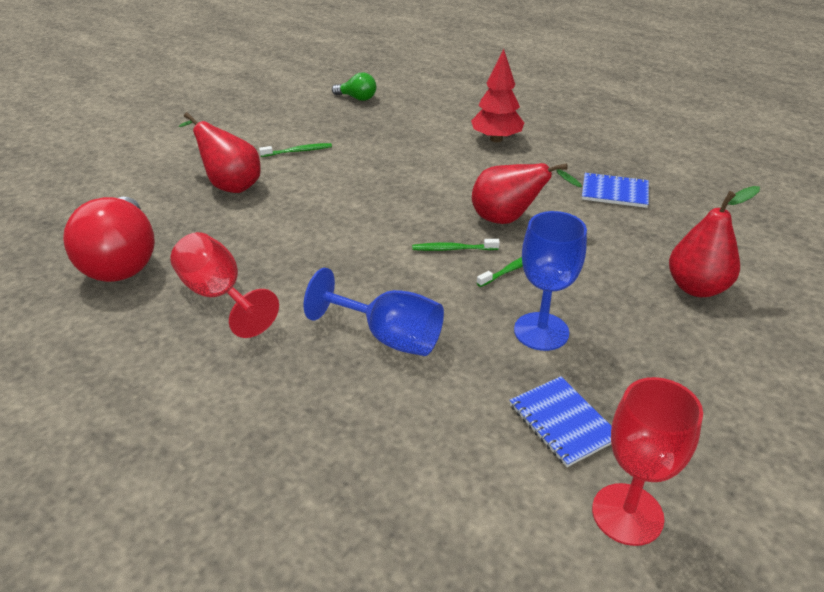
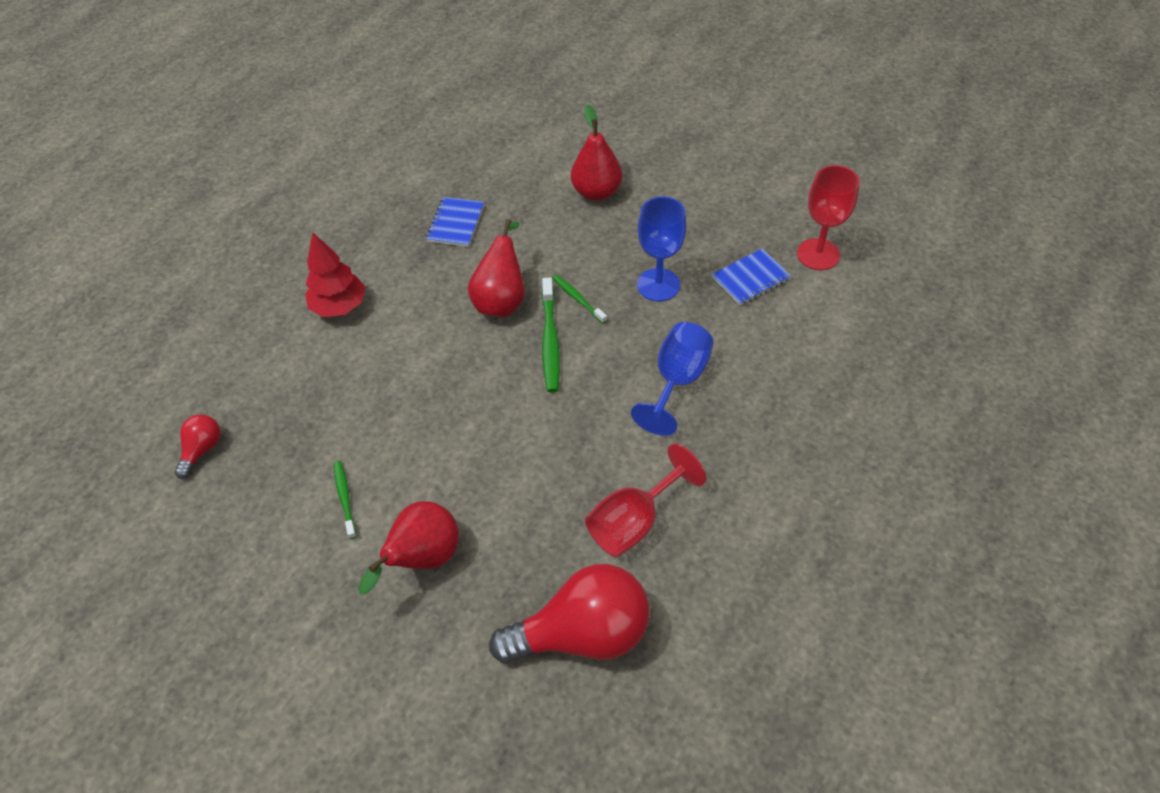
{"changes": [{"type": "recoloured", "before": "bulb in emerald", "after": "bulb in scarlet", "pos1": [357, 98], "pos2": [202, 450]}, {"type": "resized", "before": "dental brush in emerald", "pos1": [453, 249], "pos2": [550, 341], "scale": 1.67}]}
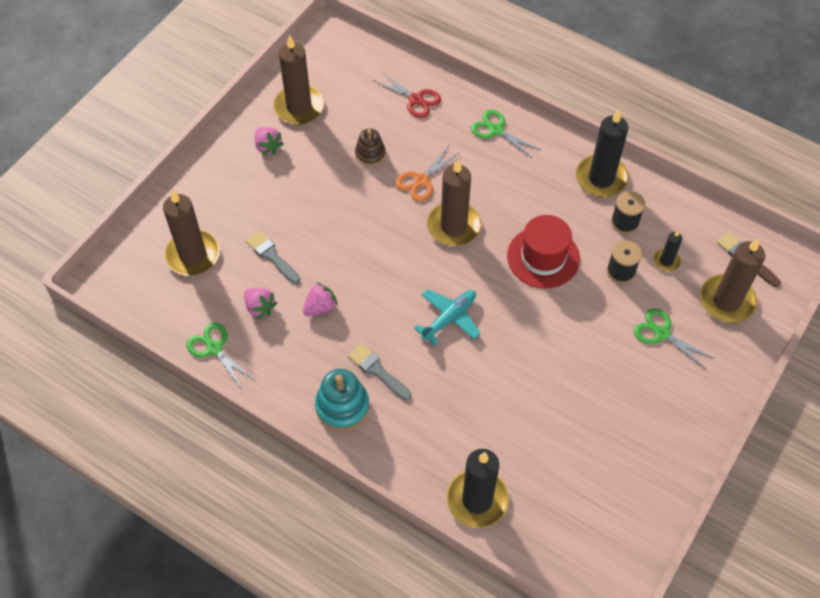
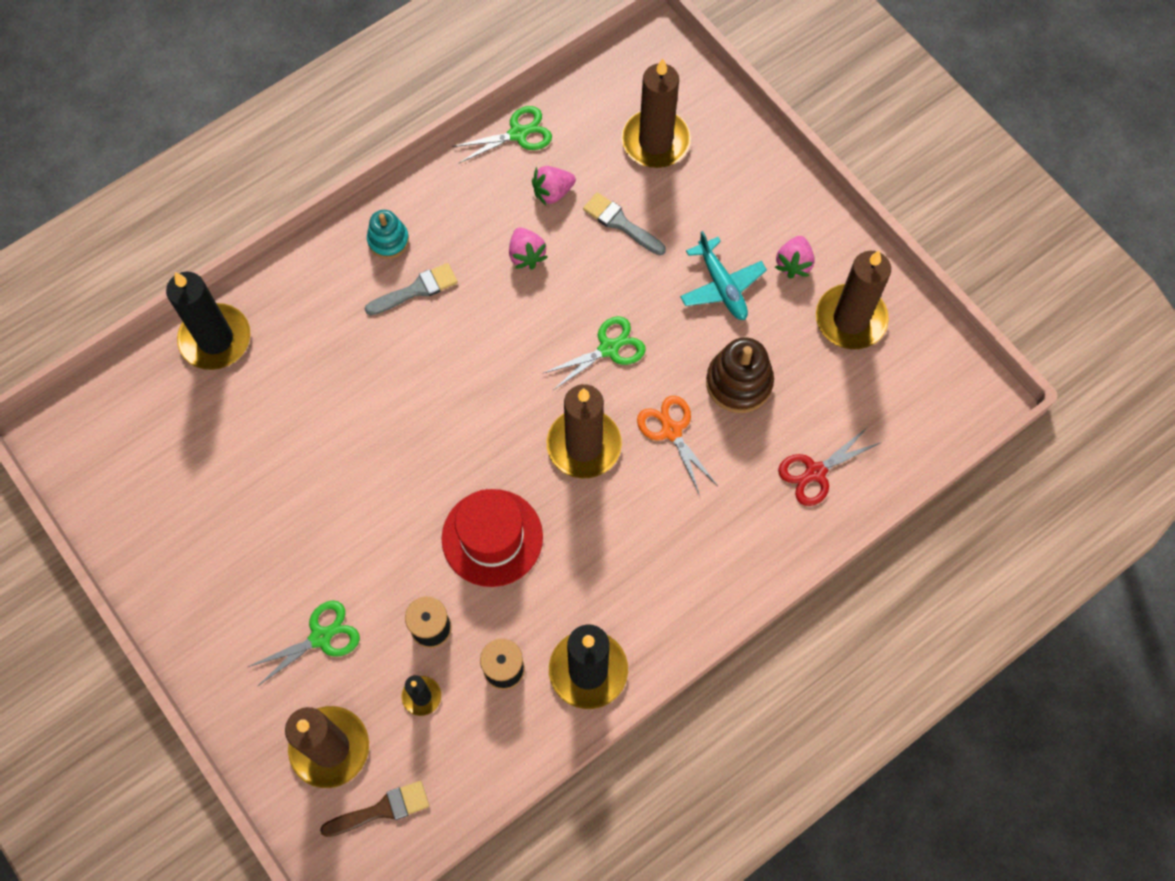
{"changes": [{"type": "turned", "before": "brush in gray", "pos1": [271, 256], "pos2": [620, 223], "turn": -120}, {"type": "turned", "before": "strawberry in rose-pink", "pos1": [268, 147], "pos2": [793, 264], "turn": -60}, {"type": "resized", "before": "stacking rings in aqua", "pos1": [342, 406], "pos2": [388, 240], "scale": 0.65}, {"type": "resized", "before": "stacking rings in dark brown", "pos1": [370, 154], "pos2": [739, 382], "scale": 1.55}, {"type": "moved", "before": "toy plane in aqua", "pos1": [449, 318], "pos2": [722, 286]}, {"type": "moved", "before": "scissors in emerald", "pos1": [496, 130], "pos2": [608, 348]}]}
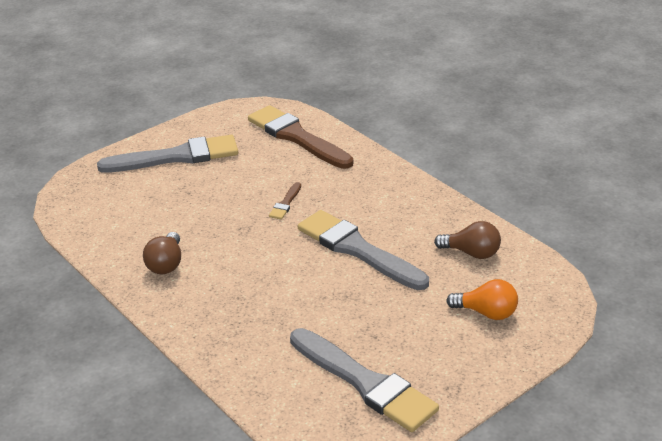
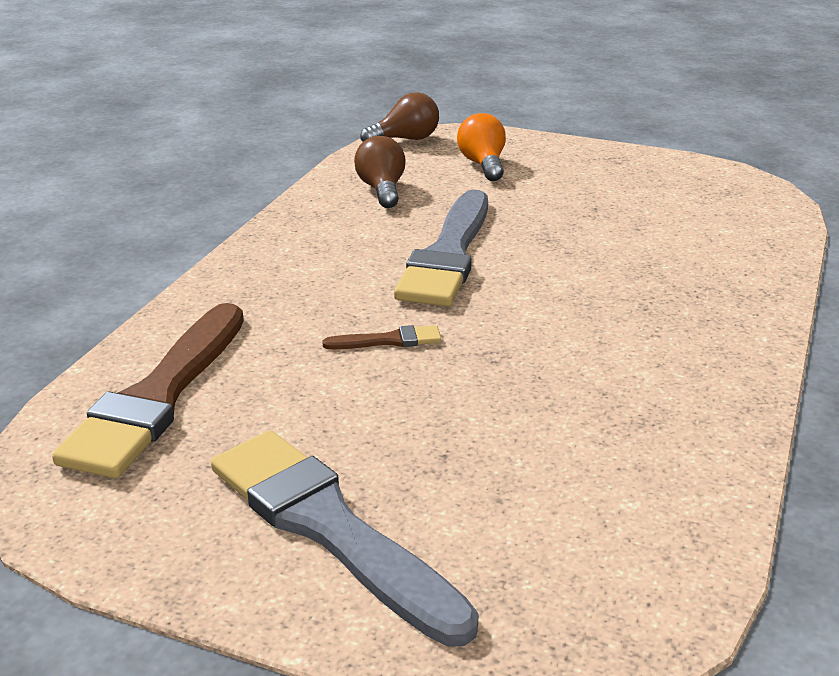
{"changes": [{"type": "moved", "before": "bulb in dark brown", "pos1": [166, 264], "pos2": [405, 139]}, {"type": "removed", "before": "brush in gray", "pos1": [365, 382]}]}
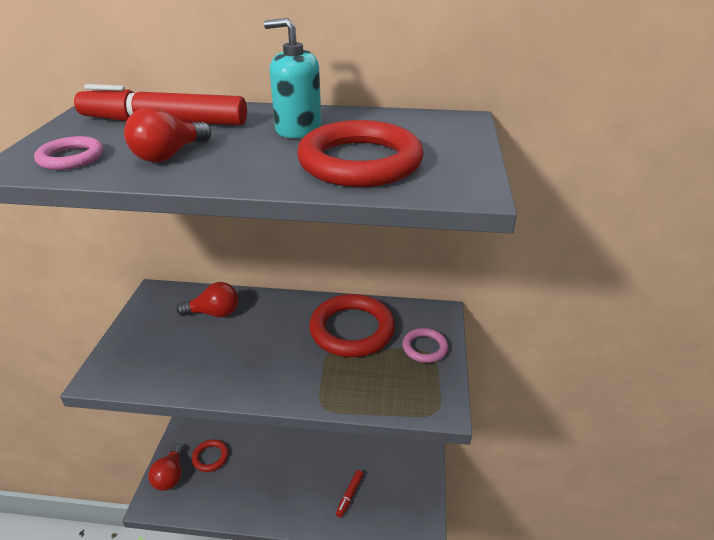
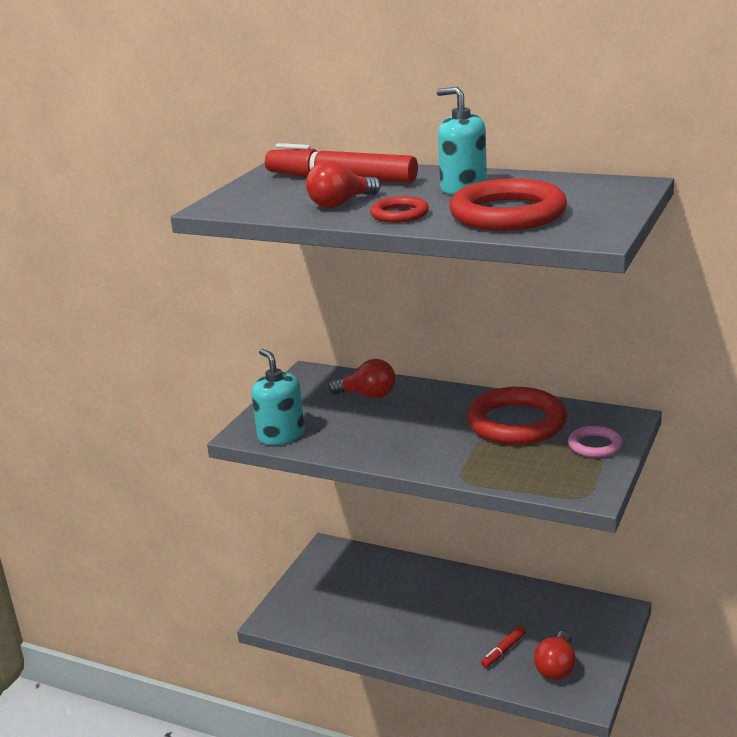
{"changes": [{"type": "removed", "before": "hoop in rose-pink", "pos1": [71, 158]}, {"type": "moved", "before": "bulb in scarlet", "pos1": [170, 476], "pos2": [556, 667]}, {"type": "moved", "before": "hoop in scarlet", "pos1": [210, 457], "pos2": [399, 214]}, {"type": "added", "after": "soap pump in aqua", "pos2": [281, 435]}]}
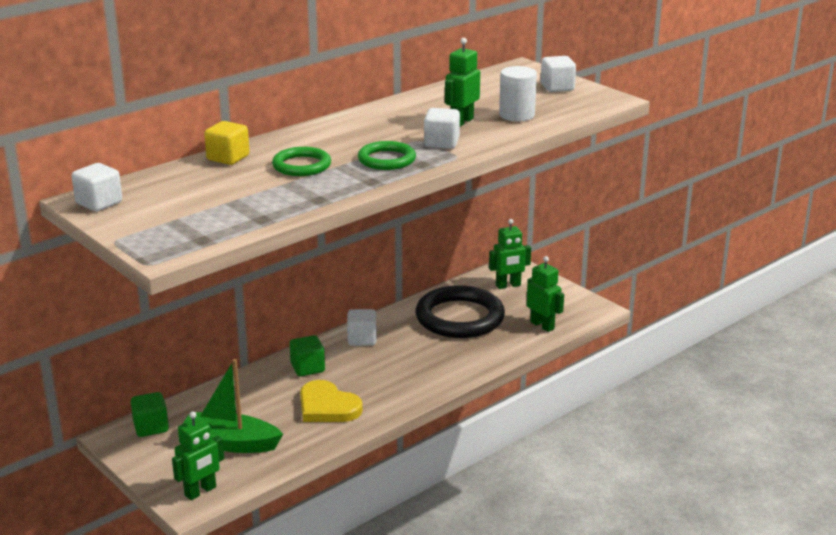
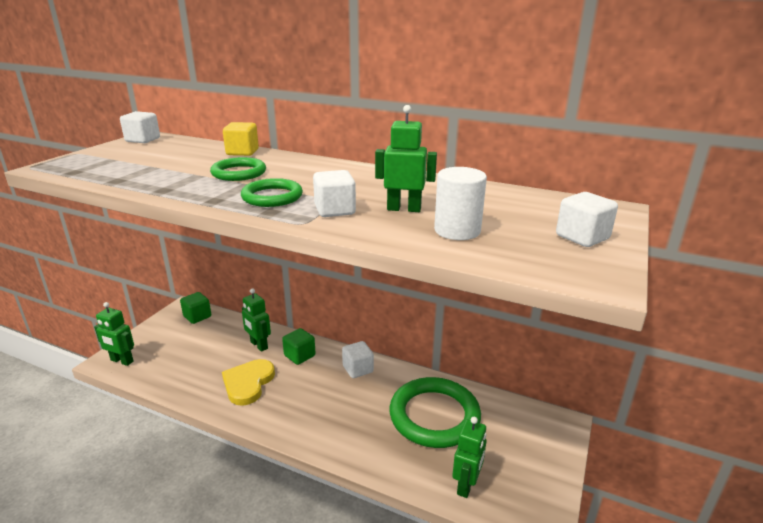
{"changes": [{"type": "removed", "before": "boat in emerald", "pos1": [230, 443]}, {"type": "recoloured", "before": "hoop in ebony", "after": "hoop in emerald", "pos1": [459, 317], "pos2": [434, 416]}, {"type": "moved", "before": "robot figure in emerald", "pos1": [508, 285], "pos2": [258, 345]}]}
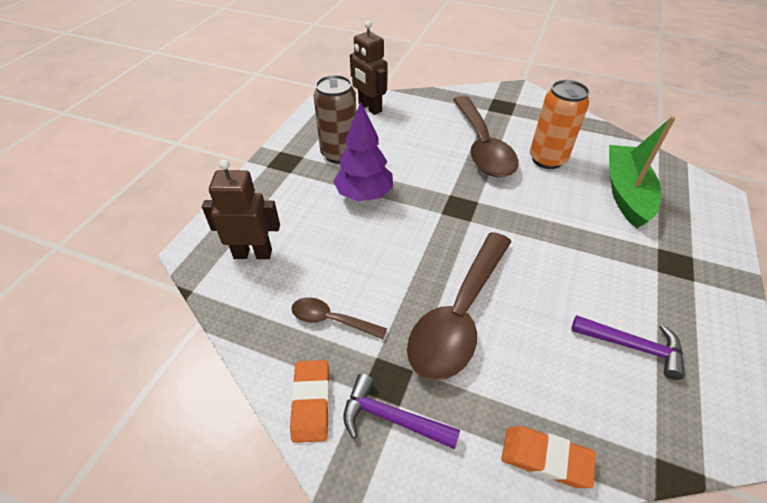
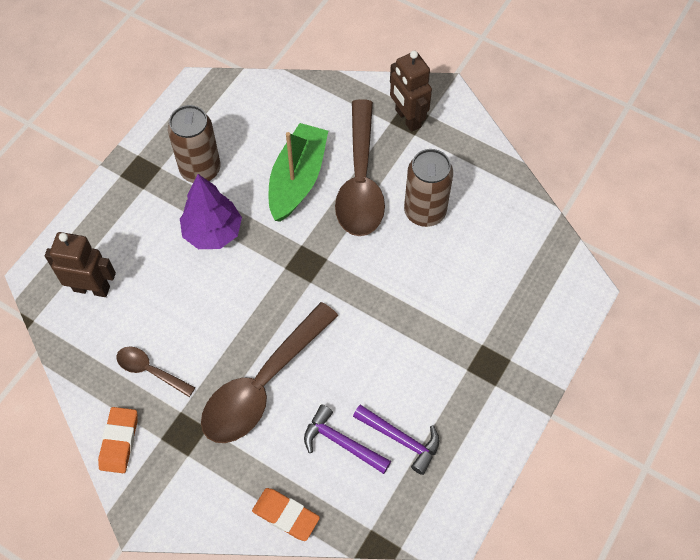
{"changes": [{"type": "moved", "before": "claw hammer in royal purple", "pos1": [391, 418], "pos2": [341, 442]}, {"type": "moved", "before": "robot figure in dark brown", "pos1": [369, 108], "pos2": [407, 118]}, {"type": "recoloured", "before": "soda can in bright orange", "after": "soda can in dark brown", "pos1": [547, 159], "pos2": [424, 212]}, {"type": "moved", "before": "boat in emerald", "pos1": [625, 193], "pos2": [297, 179]}]}
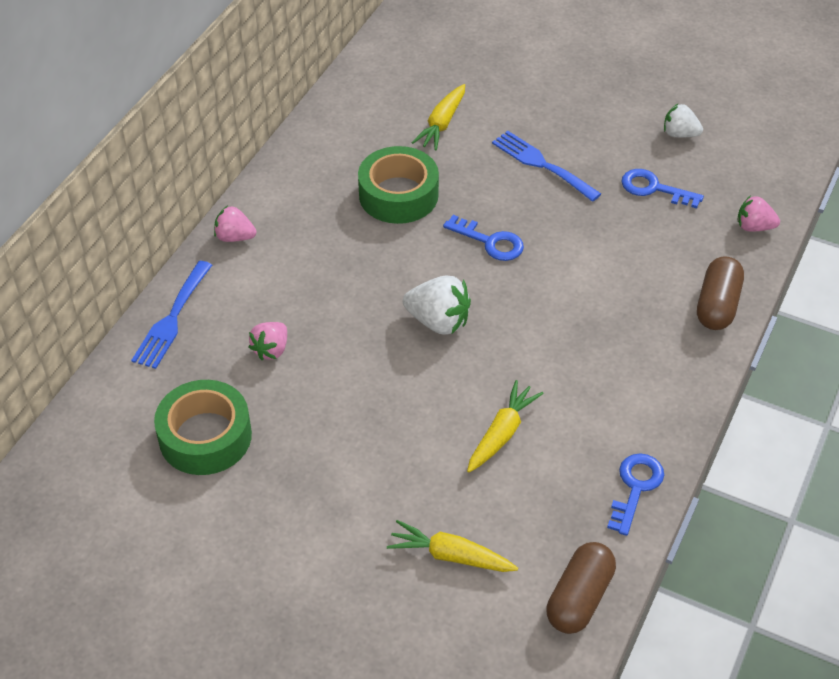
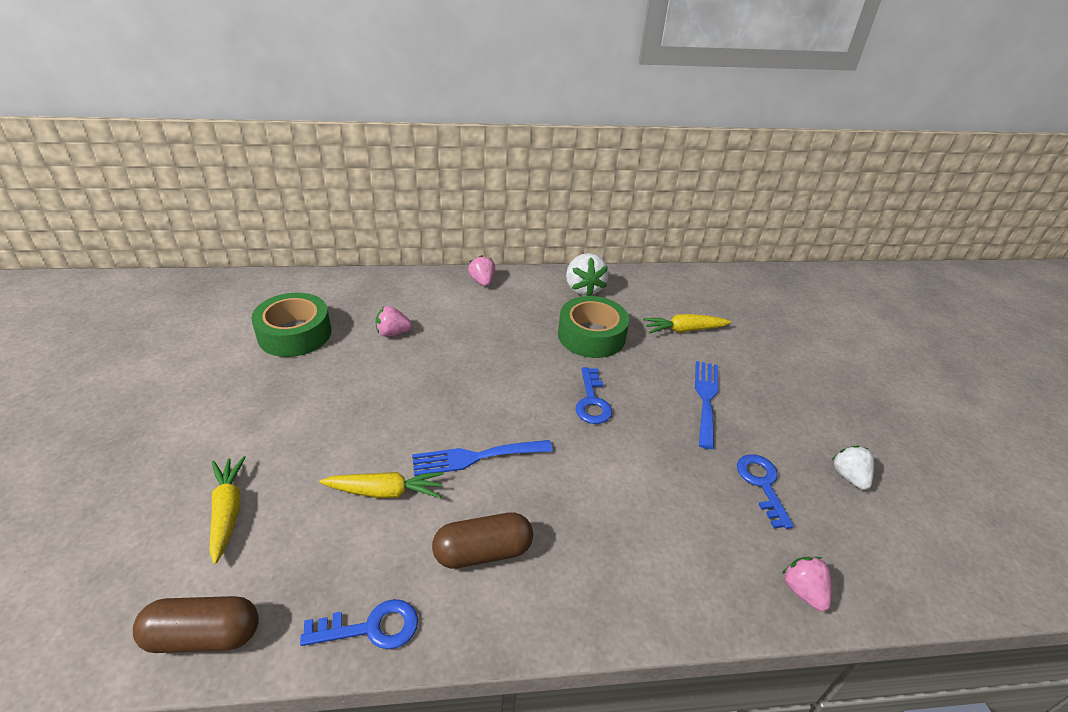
{"changes": [{"type": "moved", "before": "fork in royal blue", "pos1": [172, 319], "pos2": [475, 457]}, {"type": "moved", "before": "strawberry in snow-white", "pos1": [438, 321], "pos2": [583, 288]}, {"type": "moved", "before": "pill shape in dark brown", "pos1": [717, 305], "pos2": [483, 552]}]}
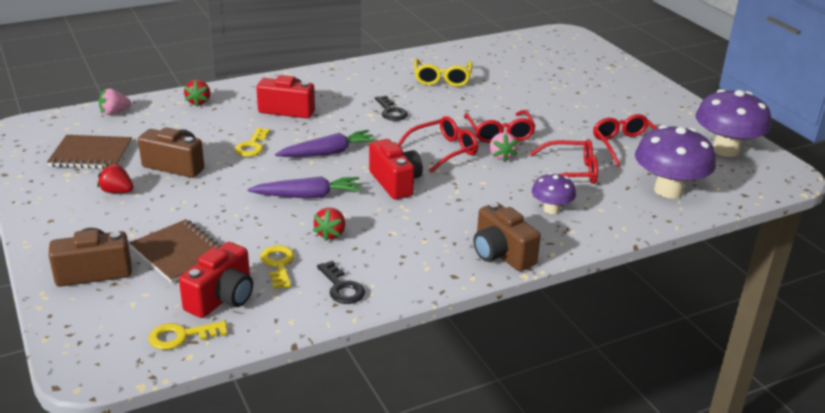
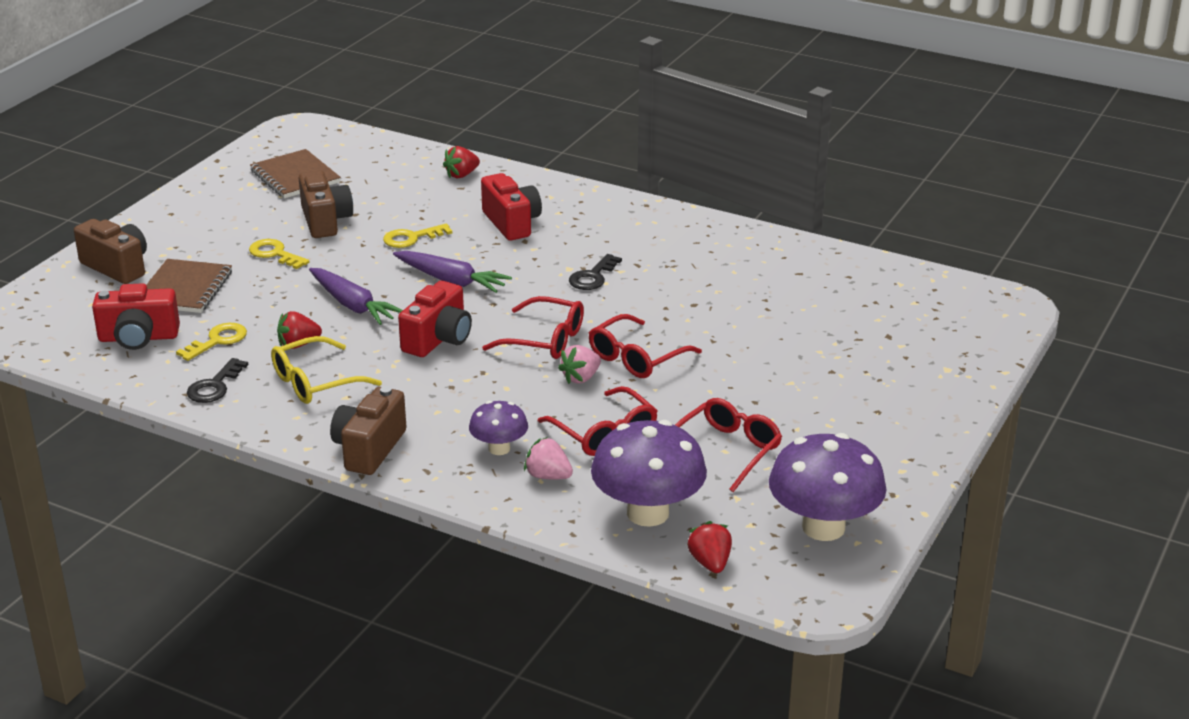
{"changes": [{"type": "moved", "before": "strawberry in scarlet", "pos1": [117, 191], "pos2": [710, 563]}, {"type": "moved", "before": "strawberry in rose-pink", "pos1": [114, 112], "pos2": [548, 476]}, {"type": "moved", "before": "door key in yellow", "pos1": [181, 336], "pos2": [275, 254]}, {"type": "moved", "before": "spectacles in yellow", "pos1": [442, 79], "pos2": [315, 382]}]}
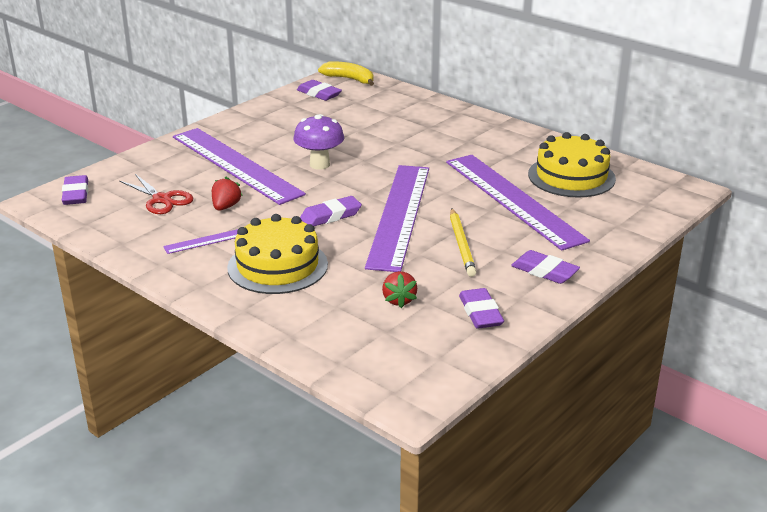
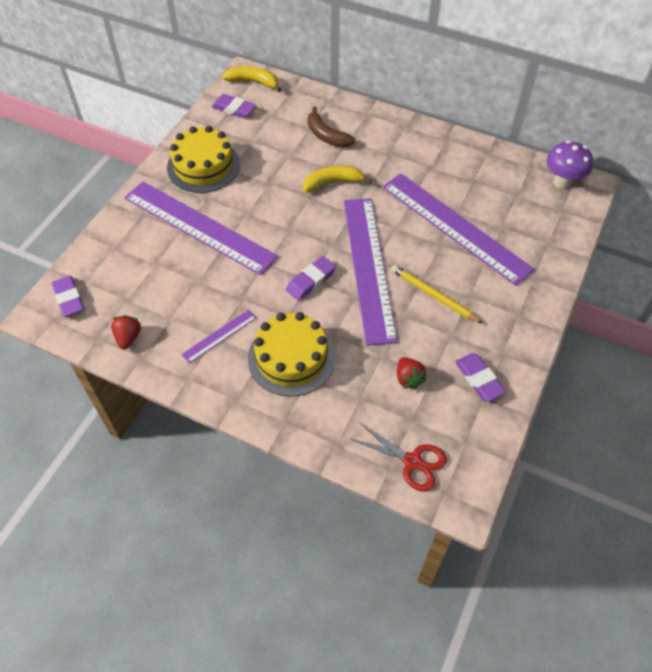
{"changes": [{"type": "moved", "before": "scissors in scarlet", "pos1": [162, 199], "pos2": [412, 461]}, {"type": "moved", "before": "strawberry in scarlet", "pos1": [226, 207], "pos2": [128, 337]}, {"type": "moved", "before": "toadstool in royal purple", "pos1": [319, 164], "pos2": [562, 182]}, {"type": "turned", "before": "lead pencil in yellow", "pos1": [461, 244], "pos2": [433, 295], "turn": 150}, {"type": "removed", "before": "eraser in royal purple", "pos1": [544, 271]}, {"type": "moved", "before": "layer cake in yellow", "pos1": [571, 176], "pos2": [203, 166]}, {"type": "added", "after": "banana in yellow", "pos2": [332, 183]}, {"type": "added", "after": "banana in dark brown", "pos2": [326, 136]}]}
